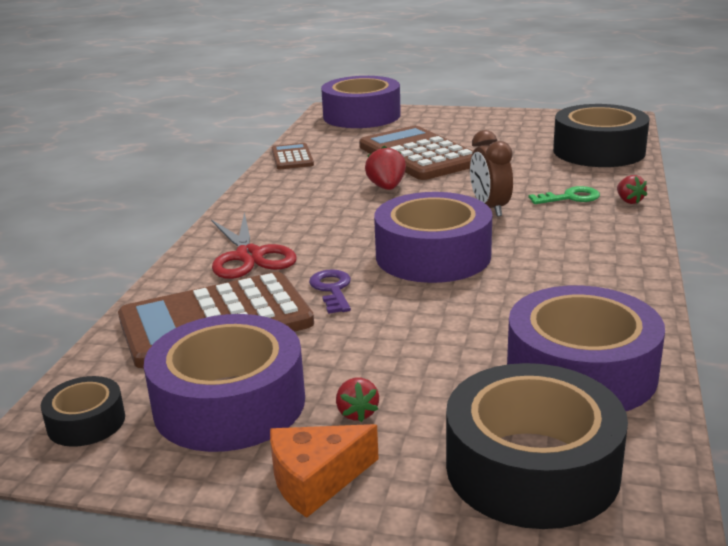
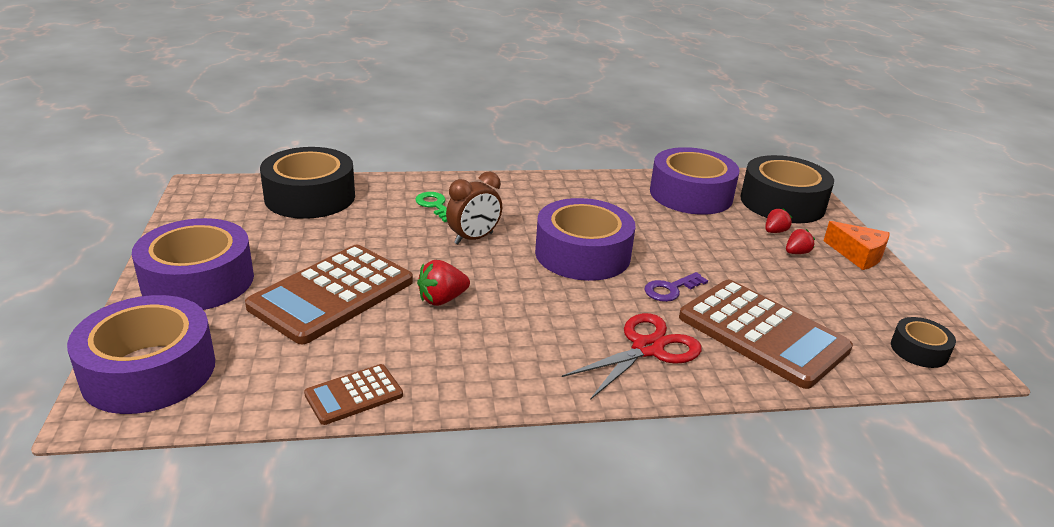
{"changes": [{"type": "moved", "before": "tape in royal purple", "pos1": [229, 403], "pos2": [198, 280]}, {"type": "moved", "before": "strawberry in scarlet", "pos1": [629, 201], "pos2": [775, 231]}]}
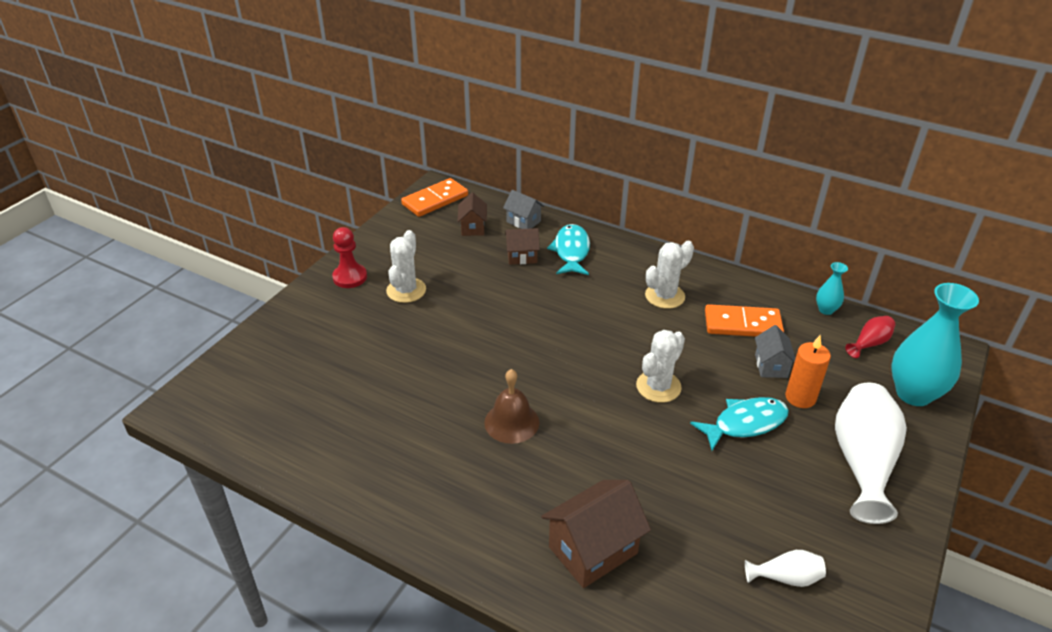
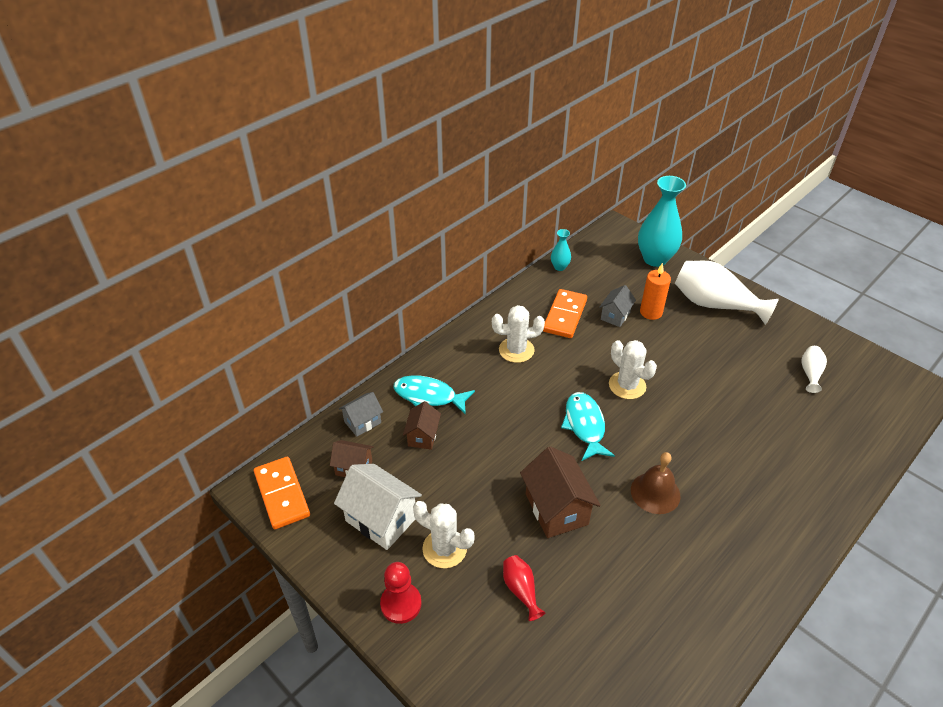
{"changes": [{"type": "moved", "before": "toy house in dark brown", "pos1": [593, 550], "pos2": [556, 509]}, {"type": "turned", "before": "prickly plant in snow-white", "pos1": [665, 296], "pos2": [516, 350], "turn": -75}, {"type": "moved", "before": "toy fish in aqua", "pos1": [745, 423], "pos2": [585, 425]}, {"type": "turned", "before": "toy house in gray", "pos1": [771, 366], "pos2": [615, 316], "turn": -75}, {"type": "moved", "before": "tall vase in scarlet", "pos1": [869, 343], "pos2": [521, 590]}, {"type": "added", "after": "toy house in snow-white", "pos2": [381, 519]}]}
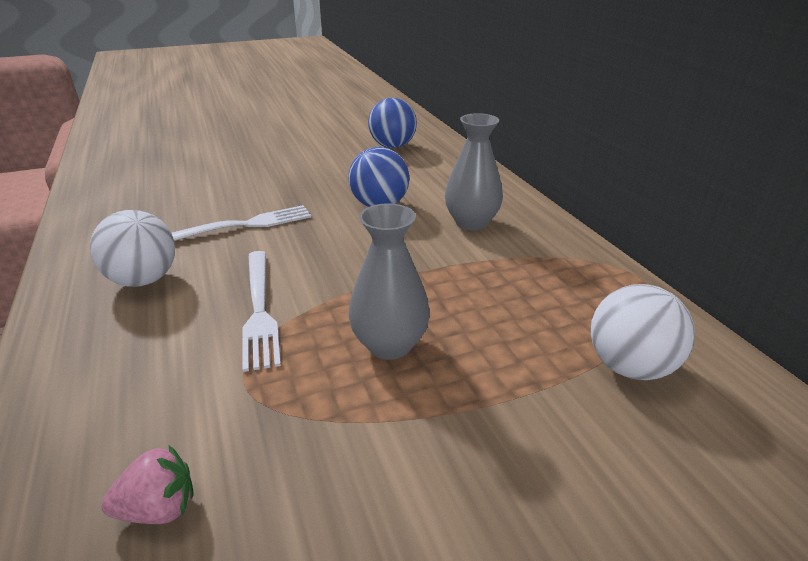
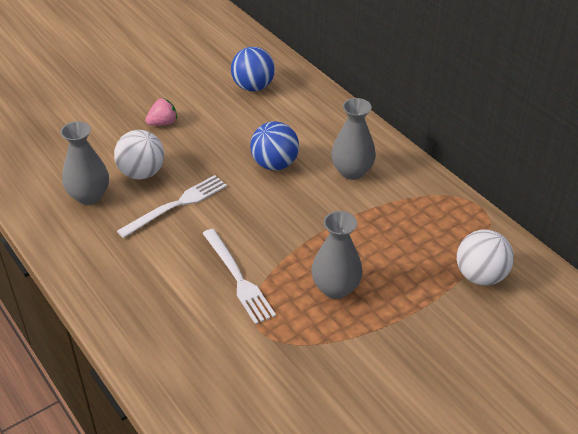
{"changes": [{"type": "moved", "before": "ball in snow-white", "pos1": [144, 280], "pos2": [142, 173]}, {"type": "moved", "before": "strawberry in rose-pink", "pos1": [159, 508], "pos2": [163, 123]}, {"type": "added", "after": "tall vase in gray", "pos2": [89, 196]}]}
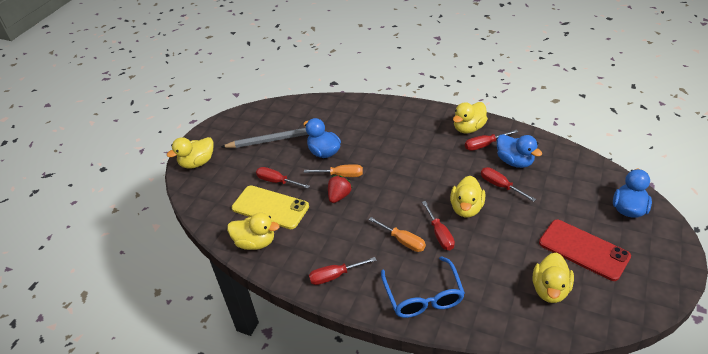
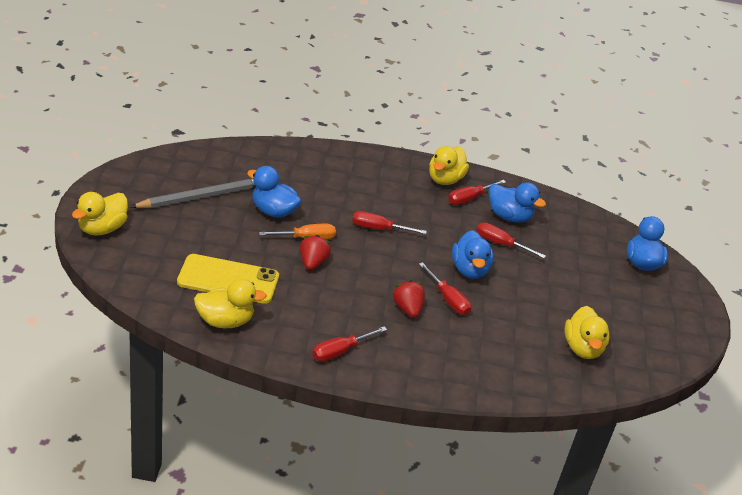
{"changes": [{"type": "moved", "before": "screwdriver in scarlet", "pos1": [277, 181], "pos2": [379, 229]}, {"type": "replaced", "before": "screwdriver in bright orange", "after": "strawberry in scarlet", "pos1": [402, 241], "pos2": [407, 309]}, {"type": "removed", "before": "spectacles in royal blue", "pos1": [423, 296]}, {"type": "recoloured", "before": "toy duck in yellow", "after": "toy duck in royal blue", "pos1": [466, 208], "pos2": [469, 270]}, {"type": "removed", "before": "smartphone in scarlet", "pos1": [583, 250]}]}
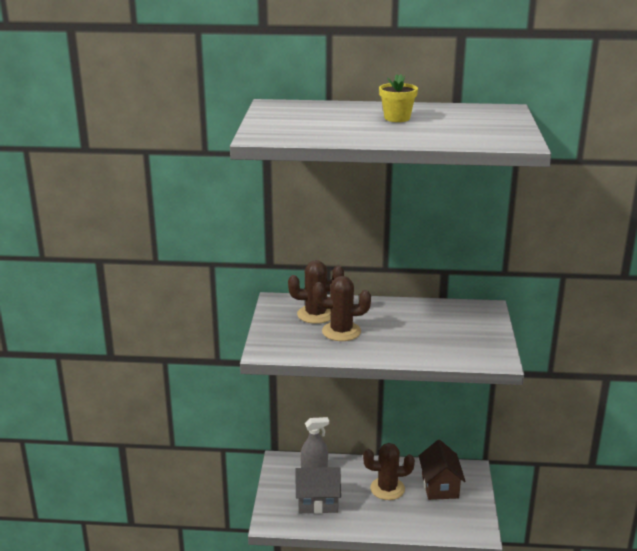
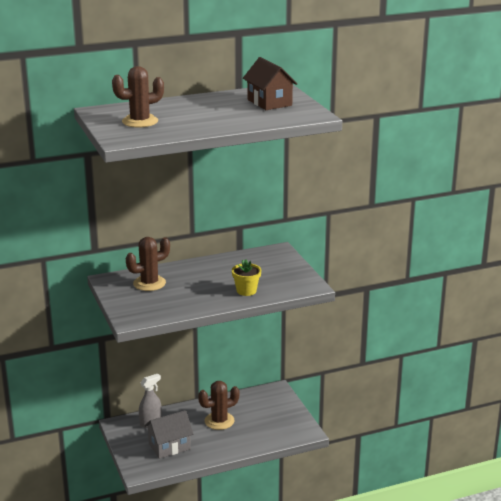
{"changes": [{"type": "moved", "before": "prickly plant in dark brown", "pos1": [341, 331], "pos2": [140, 121]}, {"type": "moved", "before": "potted plant in yellow", "pos1": [397, 118], "pos2": [246, 291]}, {"type": "moved", "before": "toy house in dark brown", "pos1": [440, 486], "pos2": [269, 102]}]}
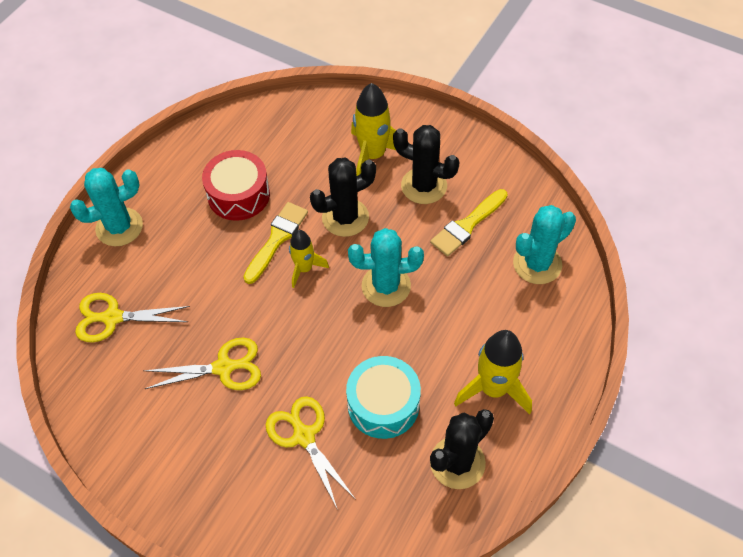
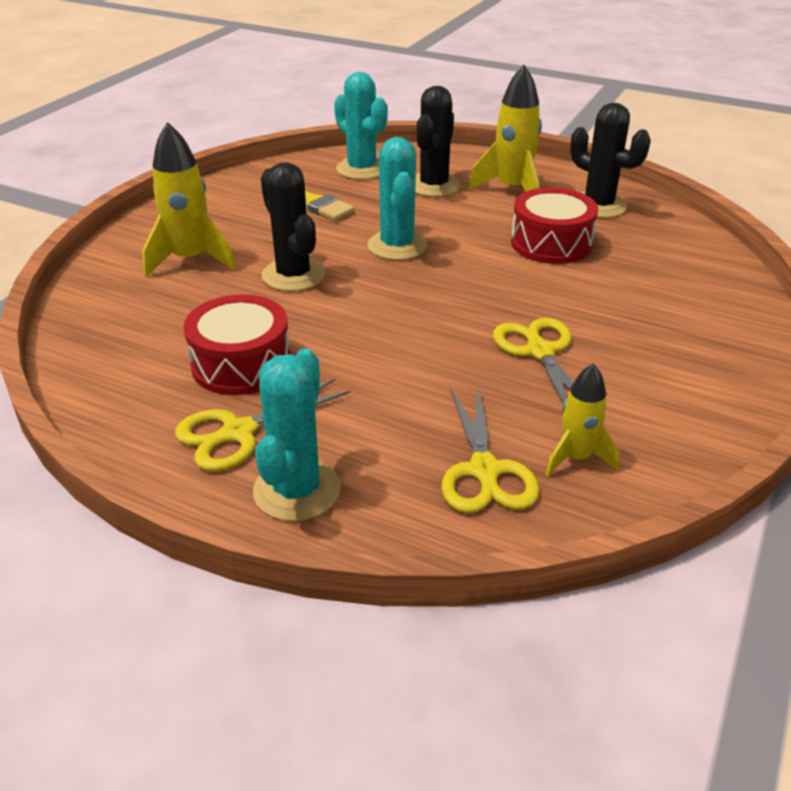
{"changes": [{"type": "turned", "before": "prickly plant in aqua", "pos1": [119, 227], "pos2": [297, 490], "turn": 45}, {"type": "removed", "before": "brush in yellow", "pos1": [277, 239]}, {"type": "moved", "before": "scissors in yellow", "pos1": [303, 435], "pos2": [237, 433]}, {"type": "moved", "before": "rocket in yellow", "pos1": [304, 268], "pos2": [576, 458]}, {"type": "recoloured", "before": "snare drum in aqua", "after": "snare drum in scarlet", "pos1": [383, 404], "pos2": [551, 243]}, {"type": "moved", "before": "prickly plant in ebony", "pos1": [424, 186], "pos2": [434, 185]}]}
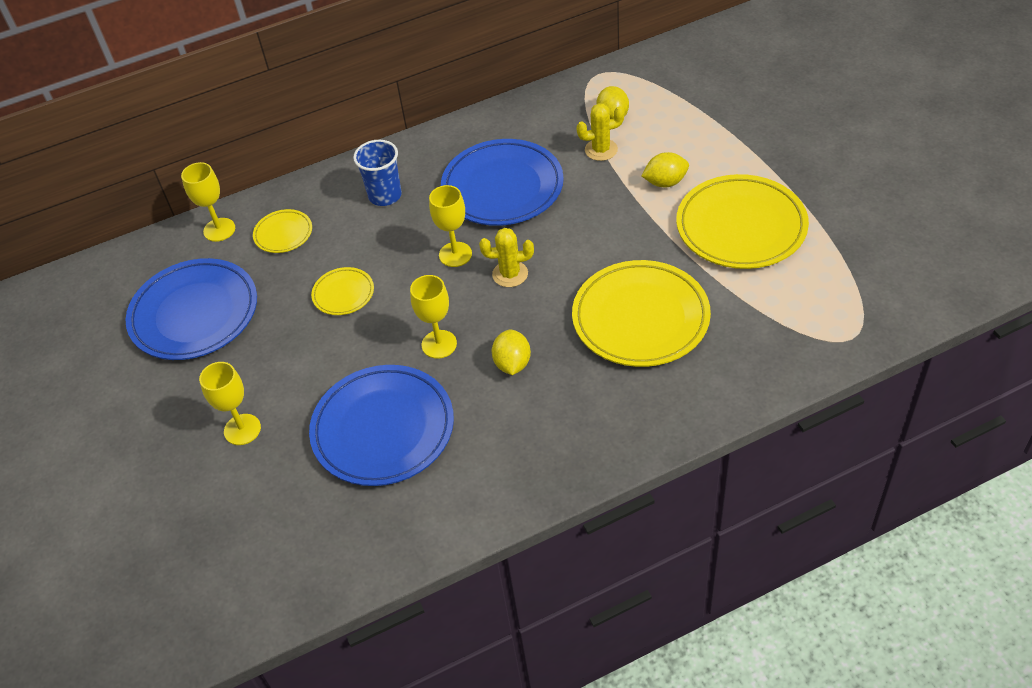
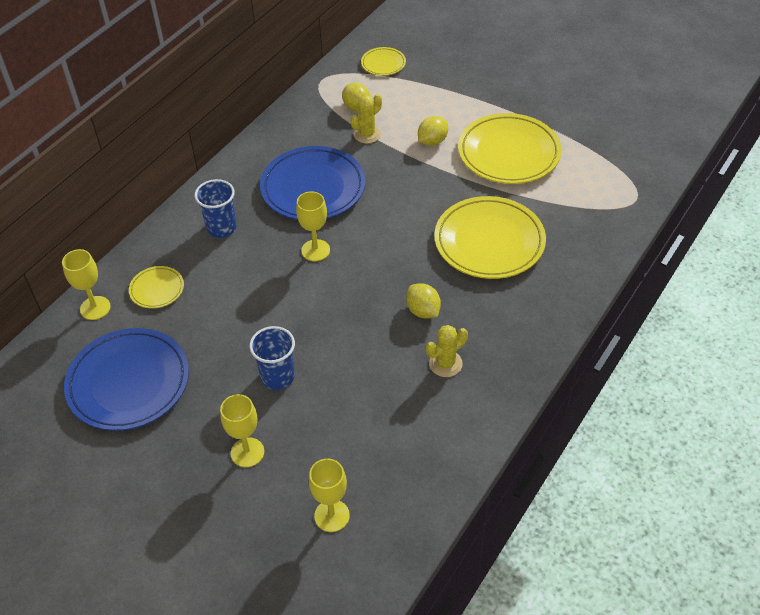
{"changes": [{"type": "removed", "before": "dinner plate in royal blue", "pos1": [383, 429]}, {"type": "moved", "before": "dinner plate in yellow", "pos1": [343, 294], "pos2": [383, 64]}, {"type": "moved", "before": "goblet in yellow", "pos1": [439, 344], "pos2": [332, 516]}, {"type": "moved", "before": "prickly plant in yellow", "pos1": [510, 274], "pos2": [445, 364]}, {"type": "added", "after": "tumbler in royal blue", "pos2": [277, 377]}]}
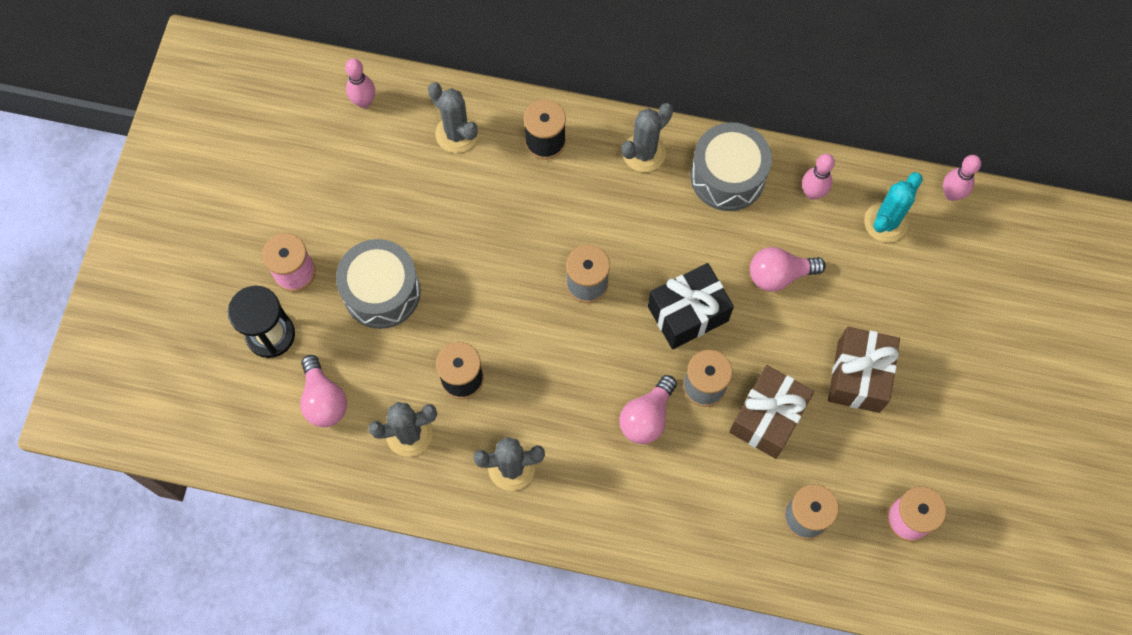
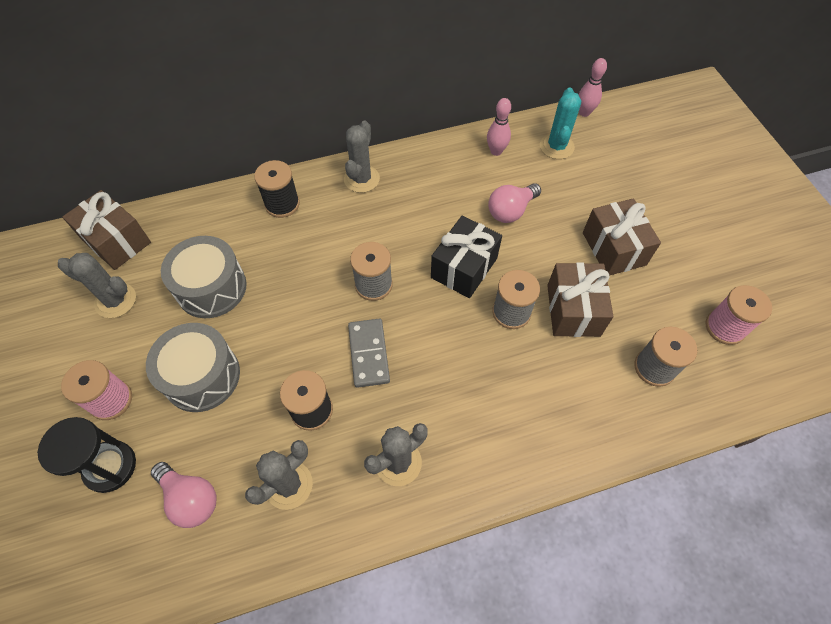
{"changes": [{"type": "replaced", "before": "bowling pin in rose-pink", "after": "gift in dark brown", "pos1": [364, 102], "pos2": [117, 241]}, {"type": "moved", "before": "prickly plant in gray", "pos1": [457, 134], "pos2": [115, 300]}, {"type": "removed", "before": "bulb in rose-pink", "pos1": [647, 417]}, {"type": "moved", "before": "snare drum in gray", "pos1": [727, 176], "pos2": [211, 287]}, {"type": "added", "after": "domino tile in gray", "pos2": [369, 354]}]}
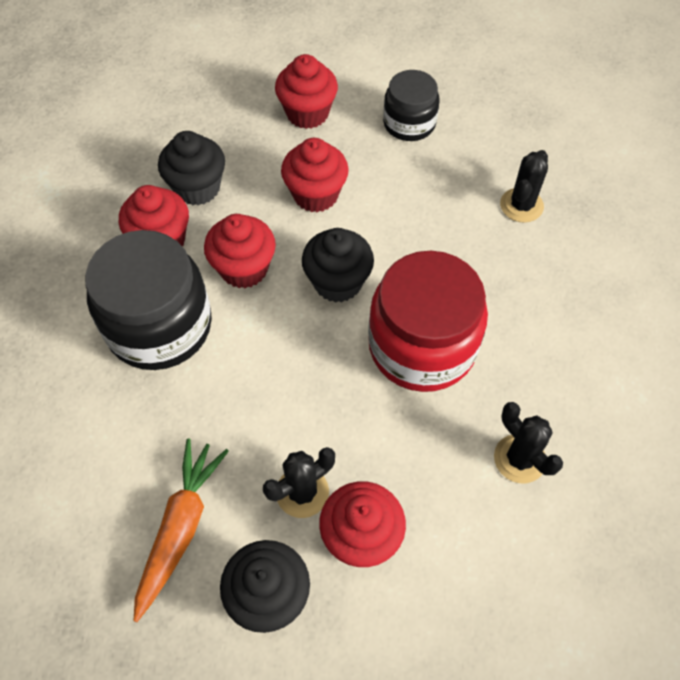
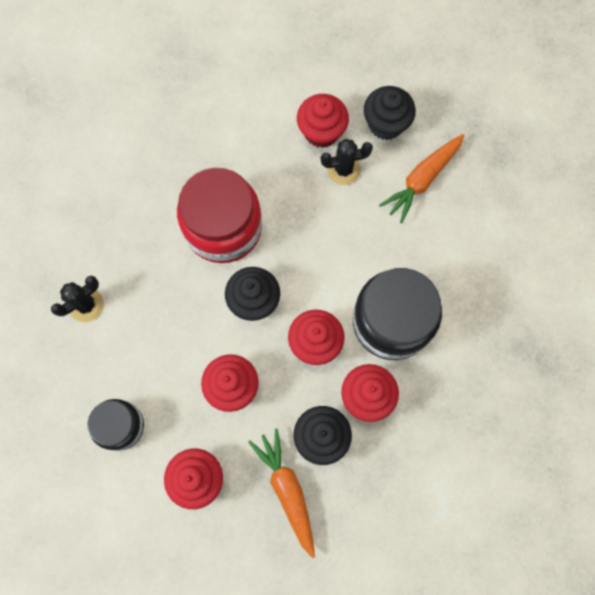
{"changes": [{"type": "removed", "before": "prickly plant in ebony", "pos1": [519, 459]}, {"type": "added", "after": "carrot in bright orange", "pos2": [287, 490]}]}
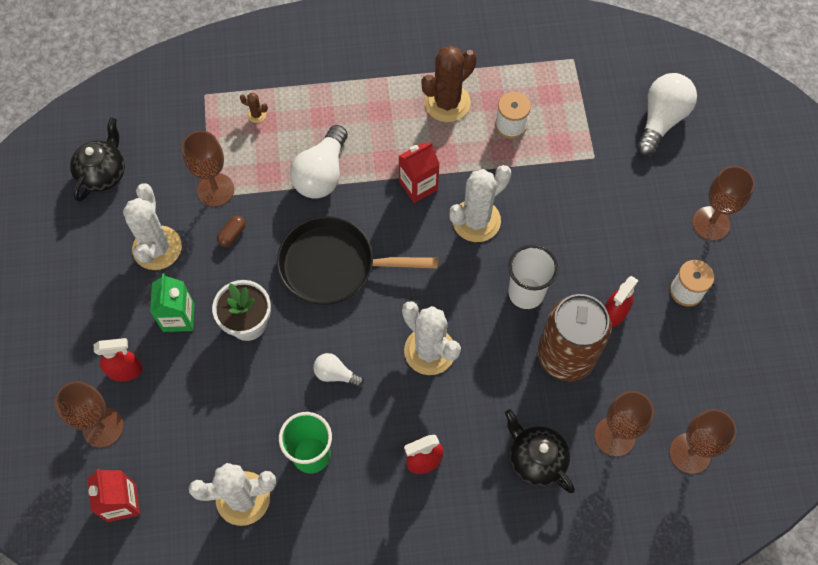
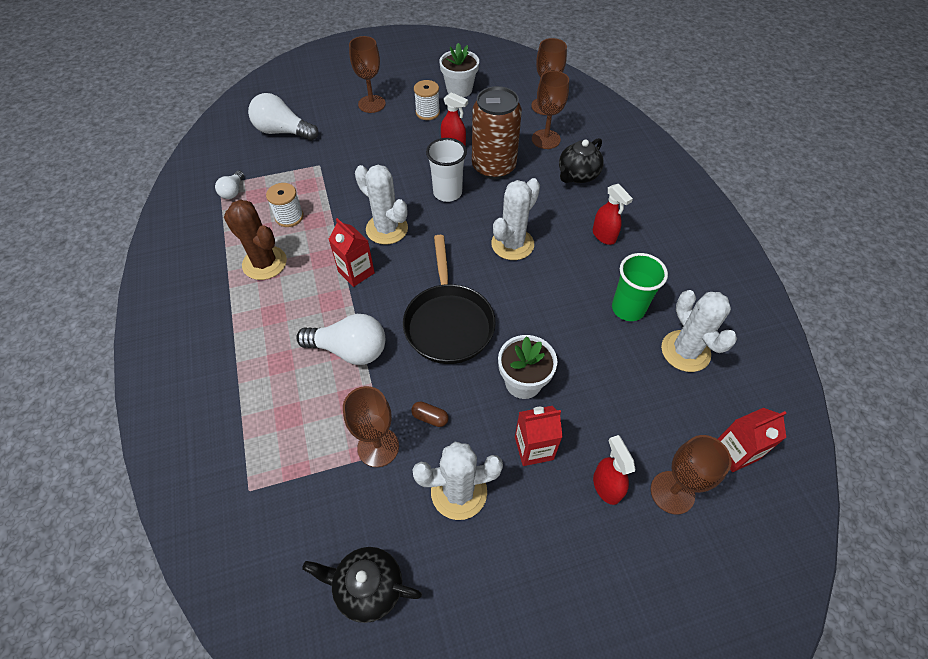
{"changes": [{"type": "recoloured", "before": "carton in emerald", "after": "carton in scarlet", "pos1": [178, 317], "pos2": [534, 448]}, {"type": "removed", "before": "prickly plant in dark brown", "pos1": [256, 115]}, {"type": "moved", "before": "bulb in snow-white", "pos1": [335, 374], "pos2": [233, 191]}, {"type": "added", "after": "potted plant in snow-white", "pos2": [459, 90]}]}
